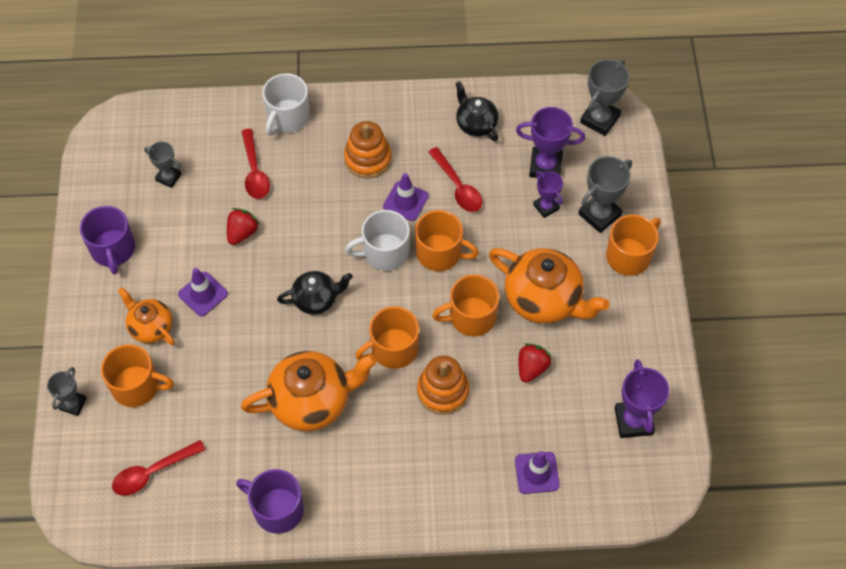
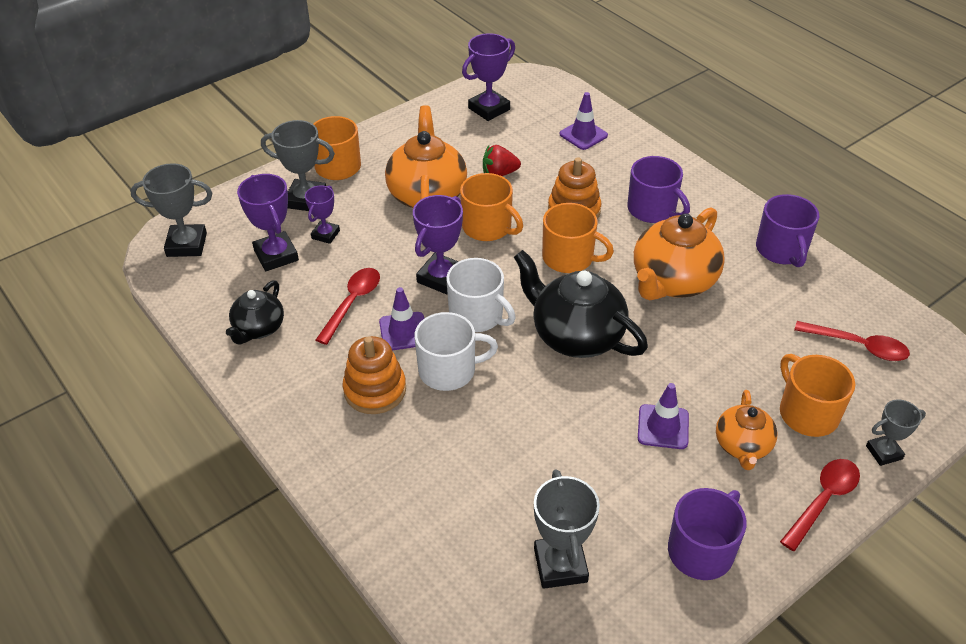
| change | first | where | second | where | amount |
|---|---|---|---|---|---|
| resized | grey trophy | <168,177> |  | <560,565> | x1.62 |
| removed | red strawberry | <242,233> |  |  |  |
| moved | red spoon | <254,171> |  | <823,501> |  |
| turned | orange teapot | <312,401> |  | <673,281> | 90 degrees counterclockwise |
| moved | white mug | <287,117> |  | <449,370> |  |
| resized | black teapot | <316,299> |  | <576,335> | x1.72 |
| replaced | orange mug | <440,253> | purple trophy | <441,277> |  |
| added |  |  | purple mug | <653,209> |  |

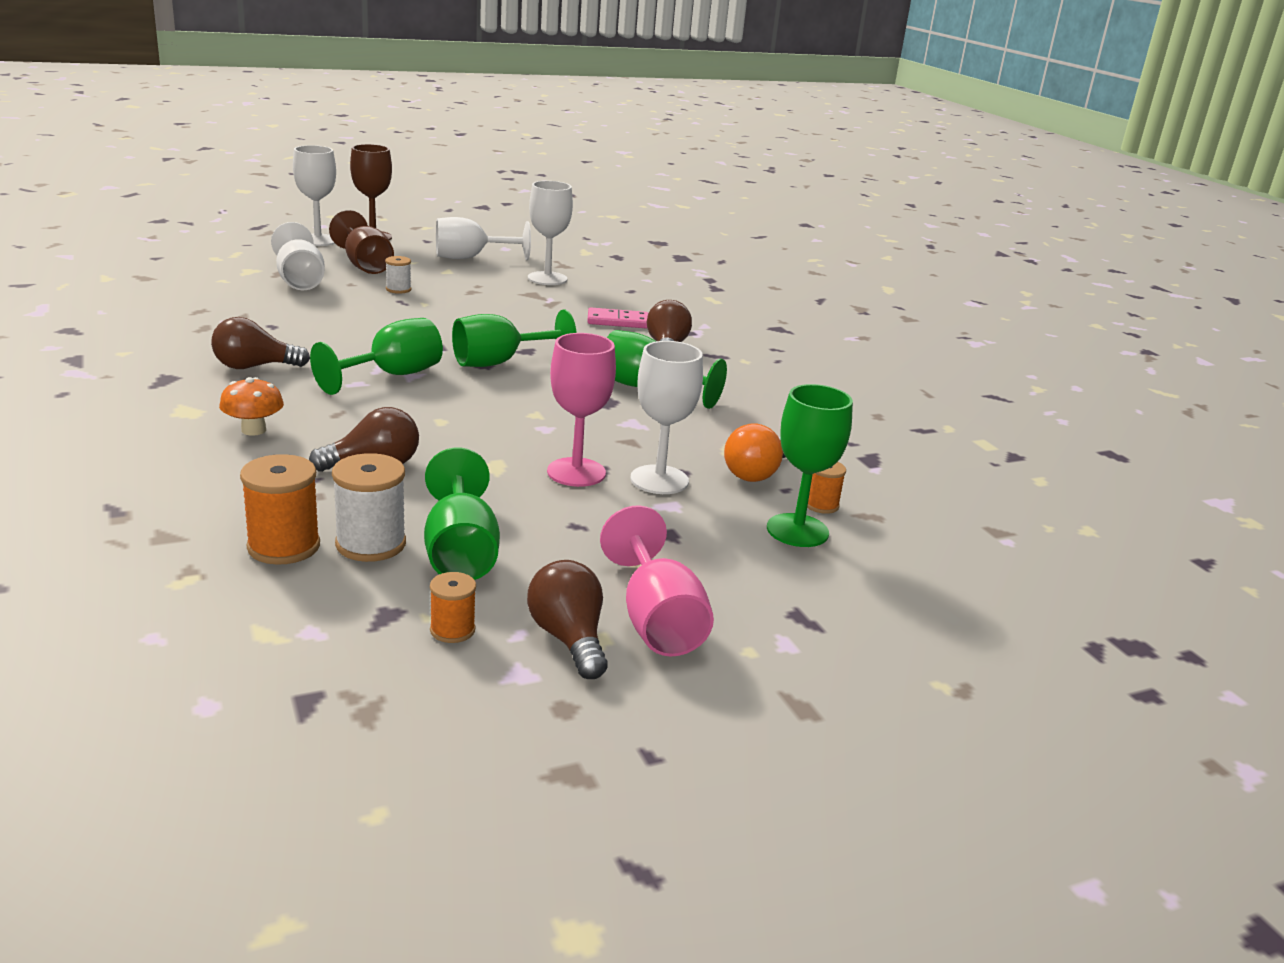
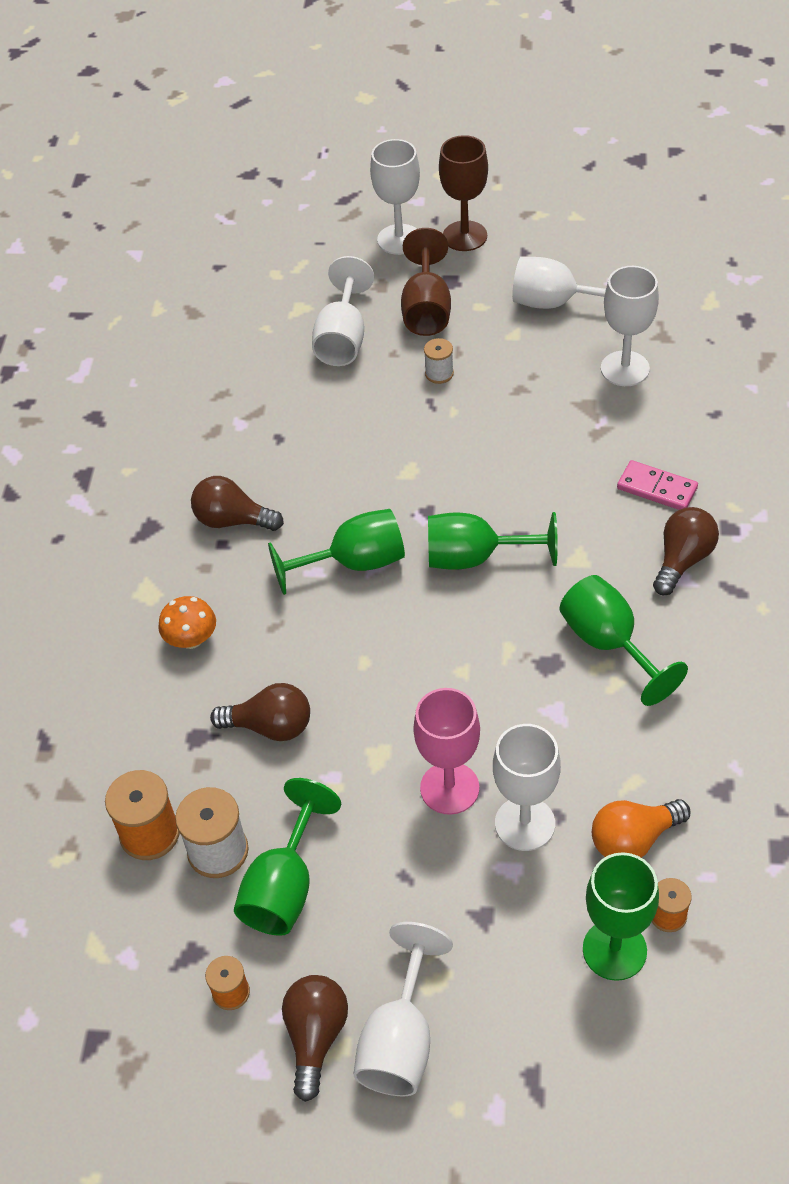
| change | first | where | second | where | amount |
|---|---|---|---|---|---|
| recoloured | pink goblet | <656,621> | white goblet | <400,1040> |  |

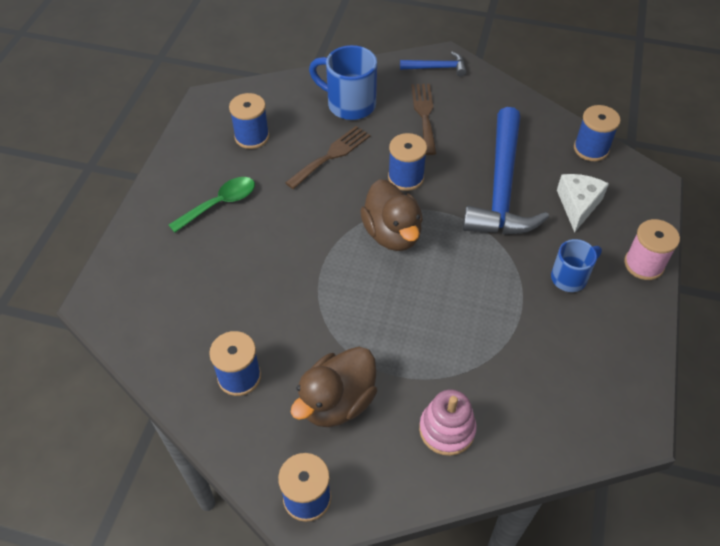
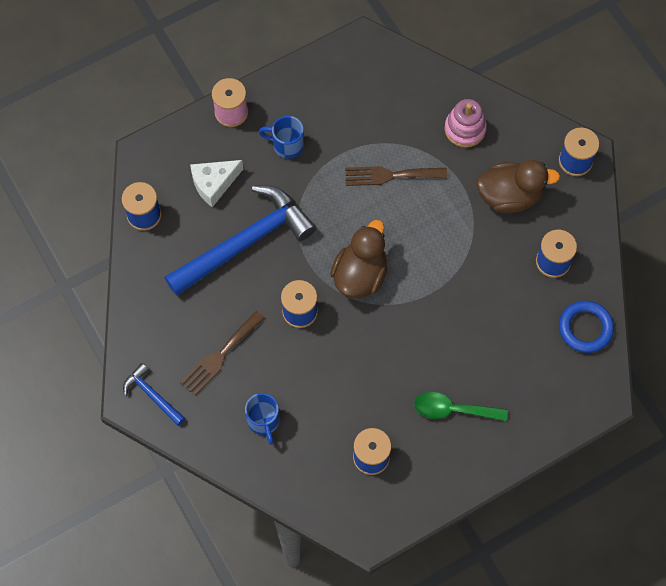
| change | first | where | second | where | amount |
|---|---|---|---|---|---|
| moved | brown fork | <331,155> |  | <390,175> |  |
| resized | blue mug | <349,104> |  | <263,421> | x0.63 |
| added |  |  | blue ring | <585,328> |  |

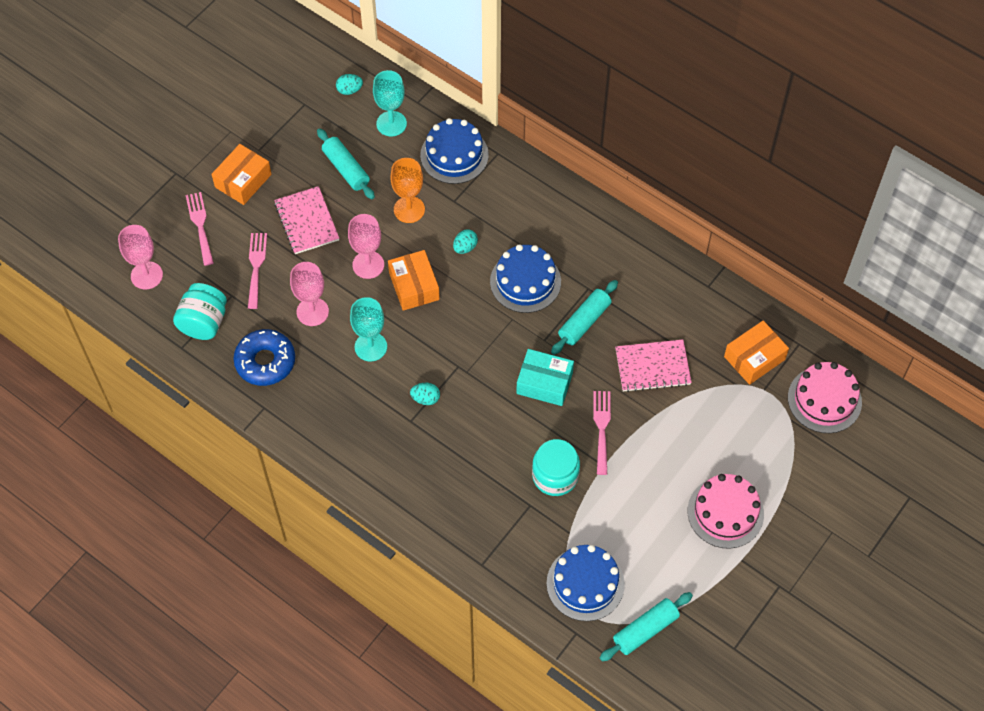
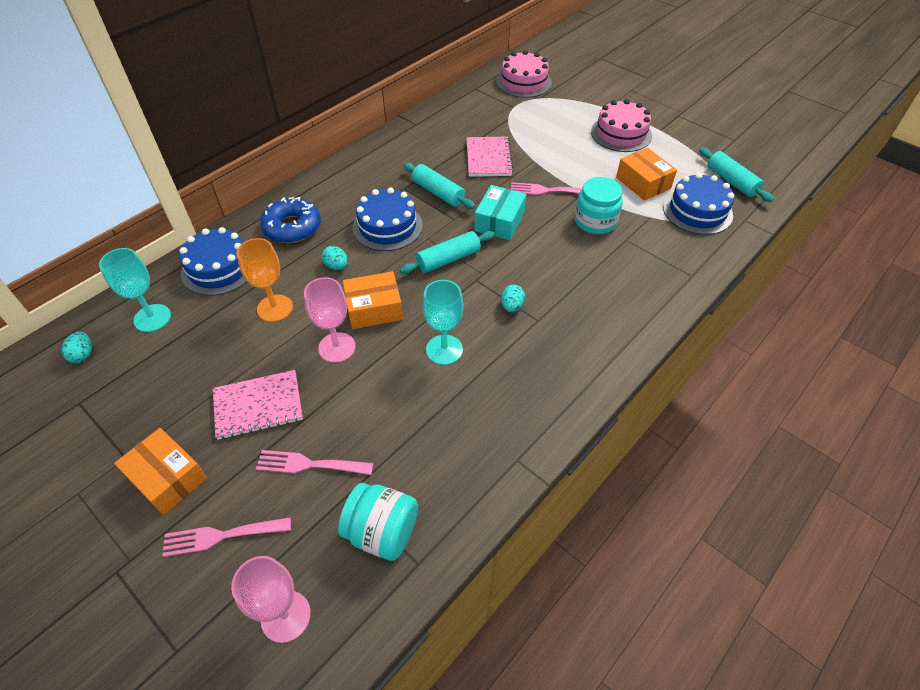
| change | first | where | second | where | amount |
|---|---|---|---|---|---|
| moved | blue donut | <265,361> |  | <292,227> |  |
| removed | pink goblet | <312,312> |  |  |  |
| moved | turquoise rolling pin | <346,169> |  | <448,259> |  |
| moved | orange box | <754,358> |  | <643,183> |  |

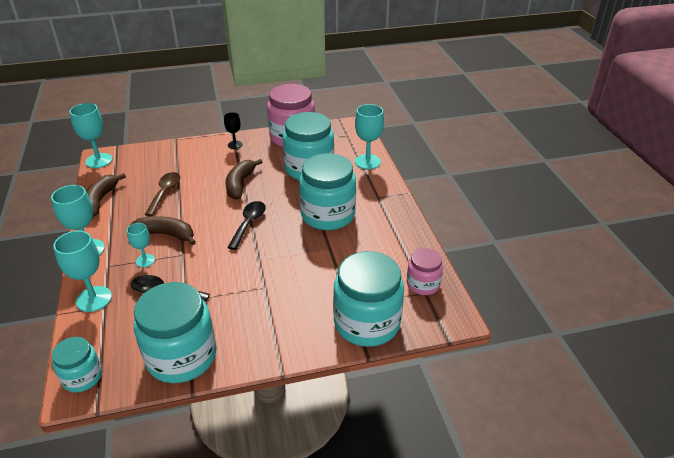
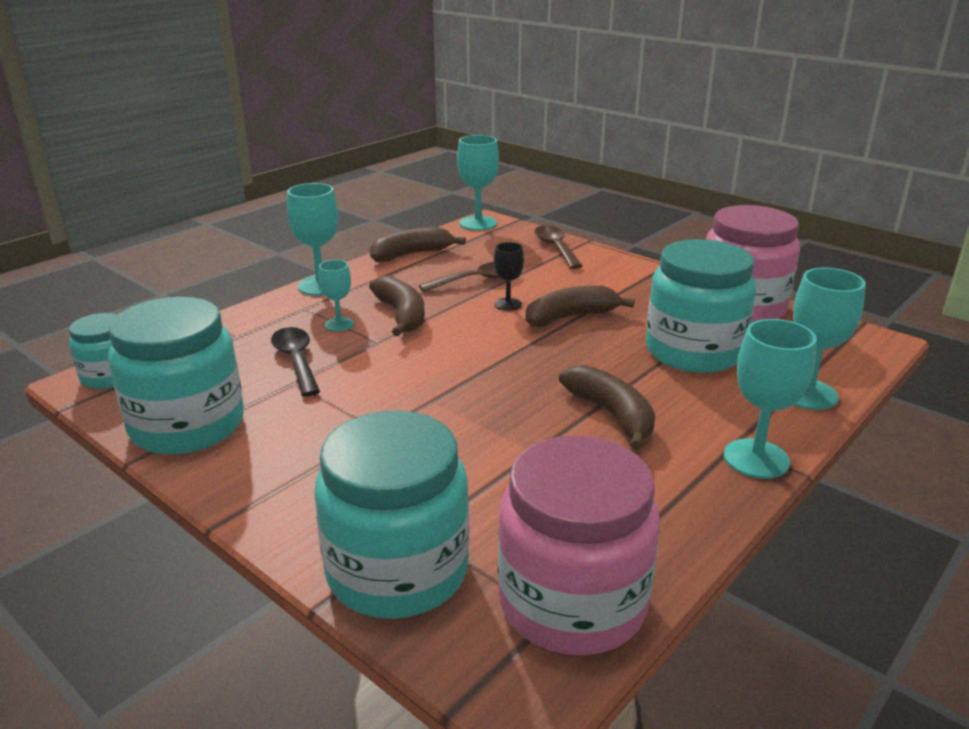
| change | first | where | second | where | amount |
|---|---|---|---|---|---|
| moved | turquoise goblet | <94,299> |  | <756,459> |  |
| moved | black goblet | <235,145> |  | <508,304> |  |
| removed | black spoon | <248,223> |  |  |  |
| replaced | turquoise jar | <328,215> | brown banana | <612,415> |  |
| resized | pink jar | <423,284> |  | <572,602> | x1.84 |
| added |  |  | brown spoon | <556,248> |  |

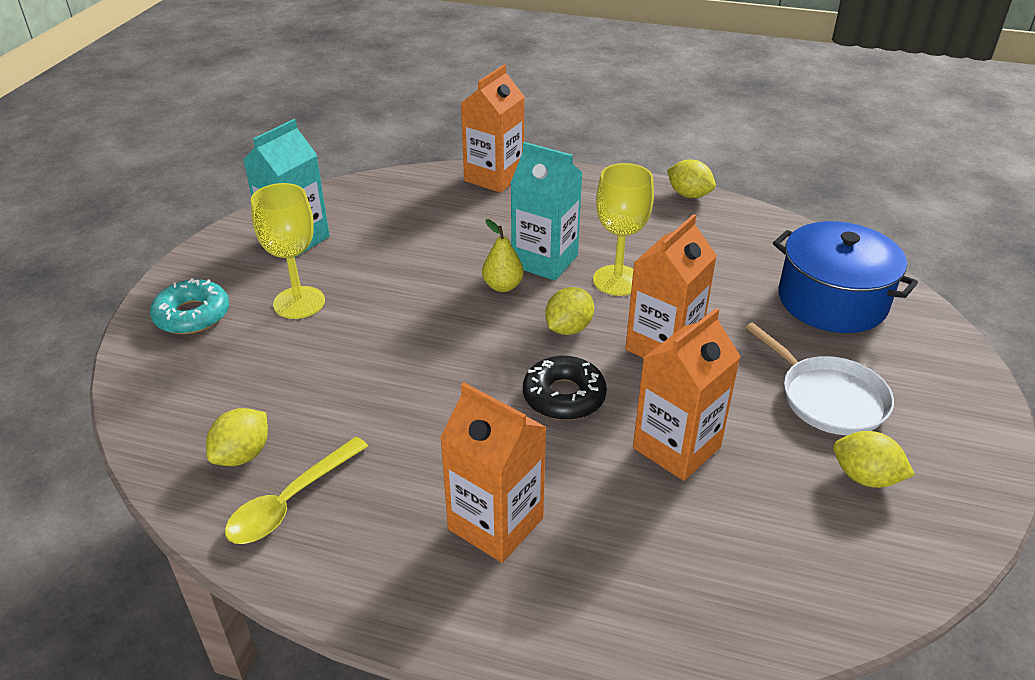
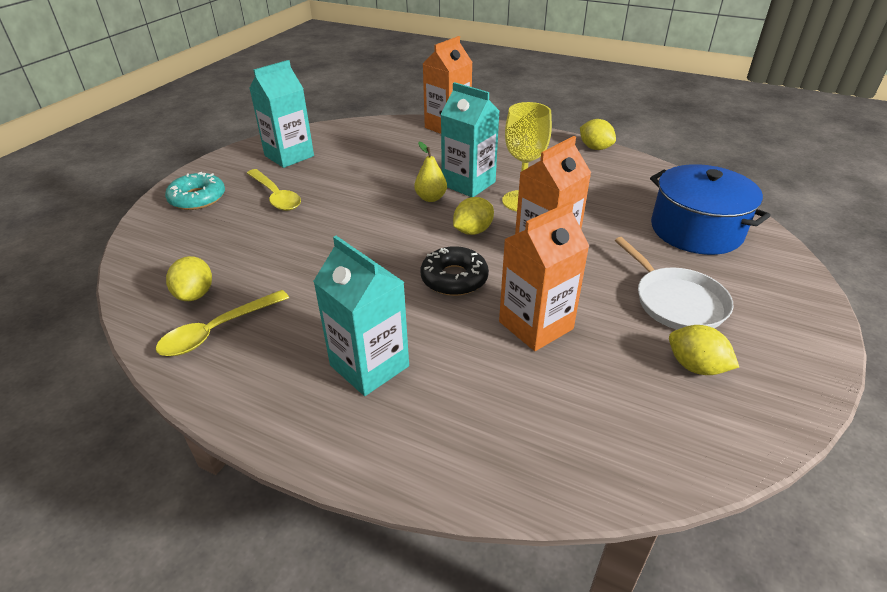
| change | first | where | second | where | amount |
|---|---|---|---|---|---|
| turned | yellow lemon | <243,455> |  | <195,294> | 45 degrees counterclockwise |
| replaced | yellow goblet | <299,302> | yellow spoon | <276,196> |  |
| recoloured | orange carton | <495,523> | turquoise carton | <369,366> |  |

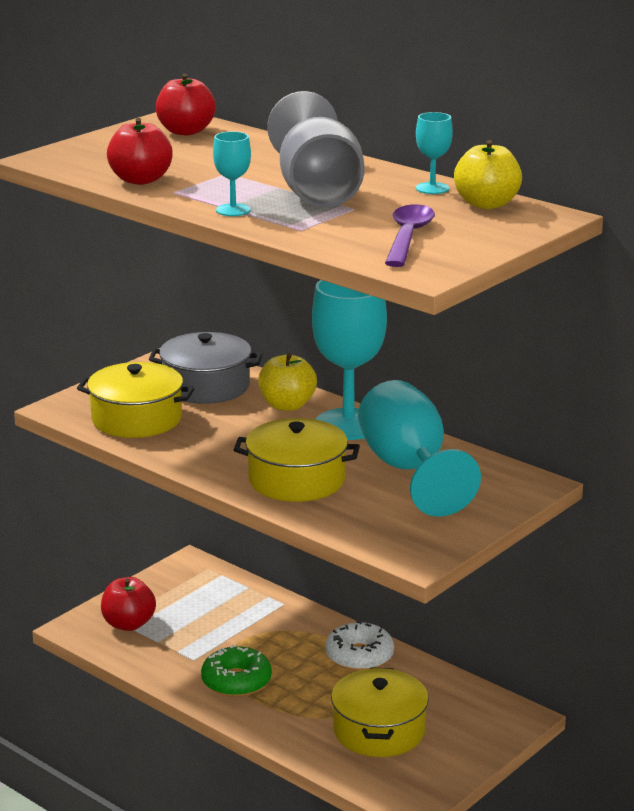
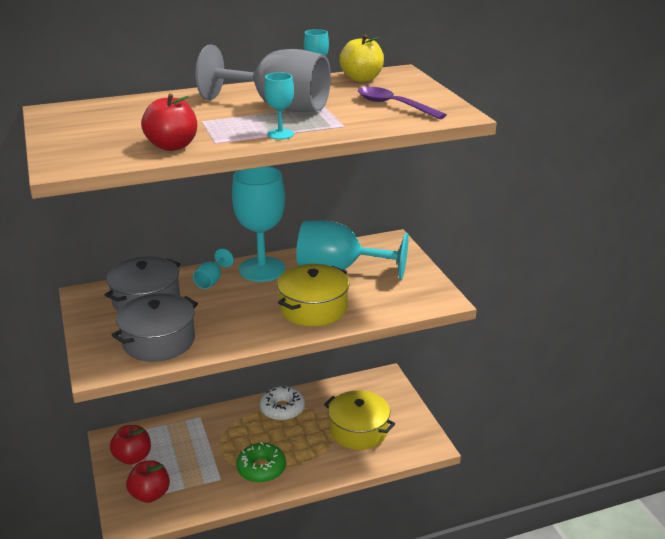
| change | first | where | second | where | amount |
|---|---|---|---|---|---|
| recoloured | yellow pot | <137,419> | grey pot | <158,341> |  |
| moved | red apple | <185,131> |  | <133,457> |  |
| replaced | yellow apple | <287,405> | turquoise goblet | <211,280> |  |

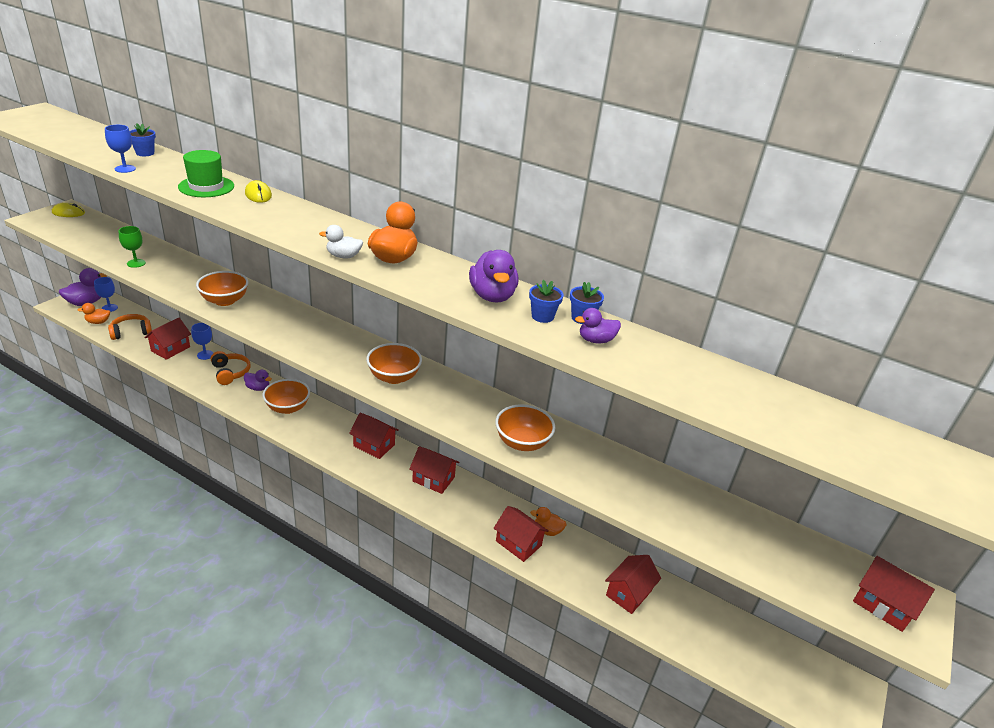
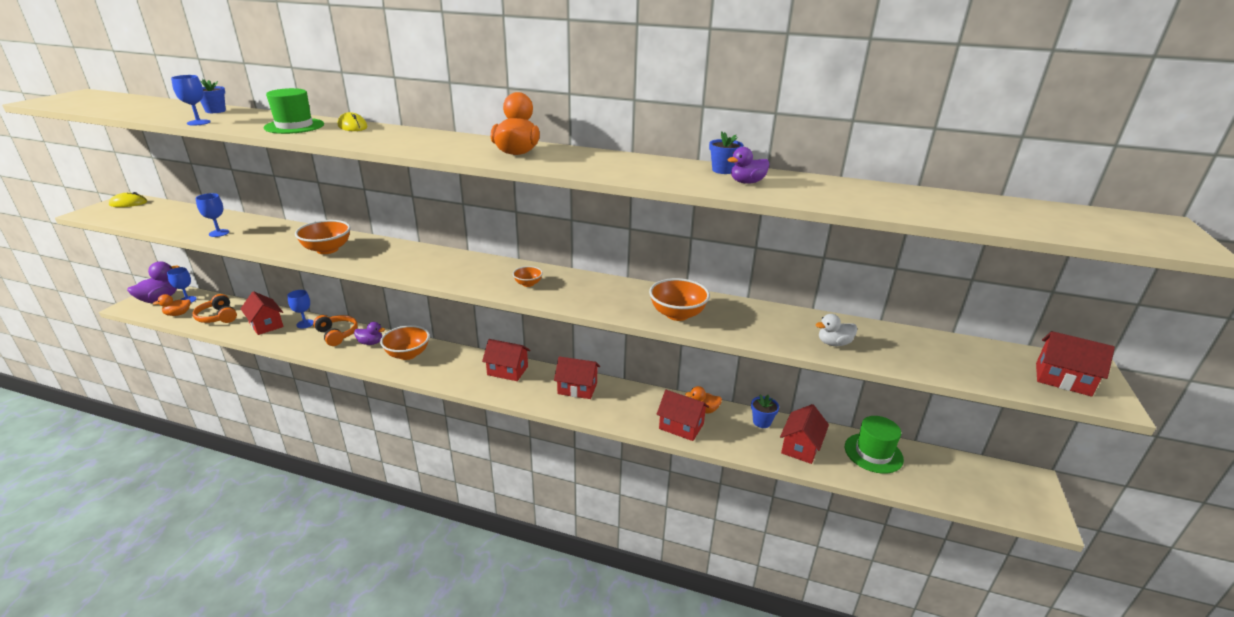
| change | first | where | second | where | amount |
|---|---|---|---|---|---|
| turned | orange headphones | <131,332> |  | <218,317> | 90 degrees counterclockwise |
| recoloured | green goblet | <136,263> | blue goblet | <219,233> |  |
| turned | red house | <170,349> |  | <266,325> | 60 degrees counterclockwise |
| moved | white duck | <343,256> |  | <834,343> |  |
| resized | orange bowl | <394,377> |  | <528,284> | x0.54 |
| removed | purple duck | <492,296> |  |  |  |
| moved | blue flower pot | <542,316> |  | <761,422> |  |
| added |  |  | green hat | <873,453> |  |

